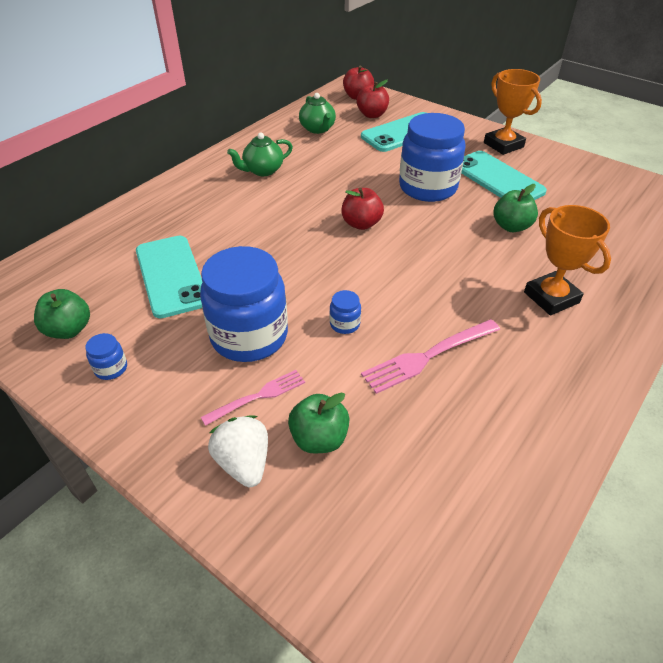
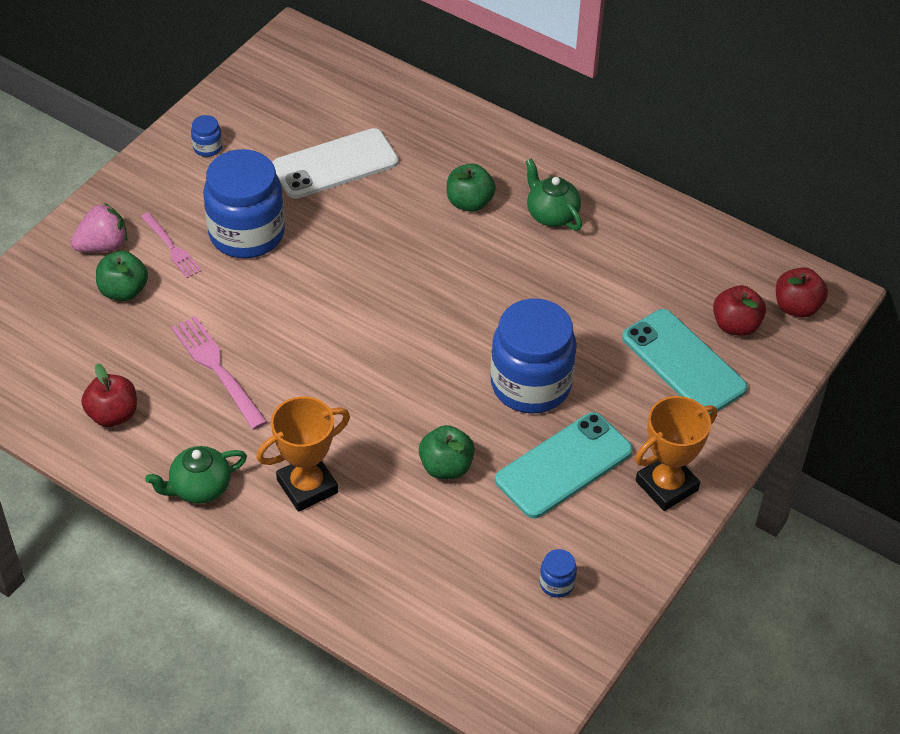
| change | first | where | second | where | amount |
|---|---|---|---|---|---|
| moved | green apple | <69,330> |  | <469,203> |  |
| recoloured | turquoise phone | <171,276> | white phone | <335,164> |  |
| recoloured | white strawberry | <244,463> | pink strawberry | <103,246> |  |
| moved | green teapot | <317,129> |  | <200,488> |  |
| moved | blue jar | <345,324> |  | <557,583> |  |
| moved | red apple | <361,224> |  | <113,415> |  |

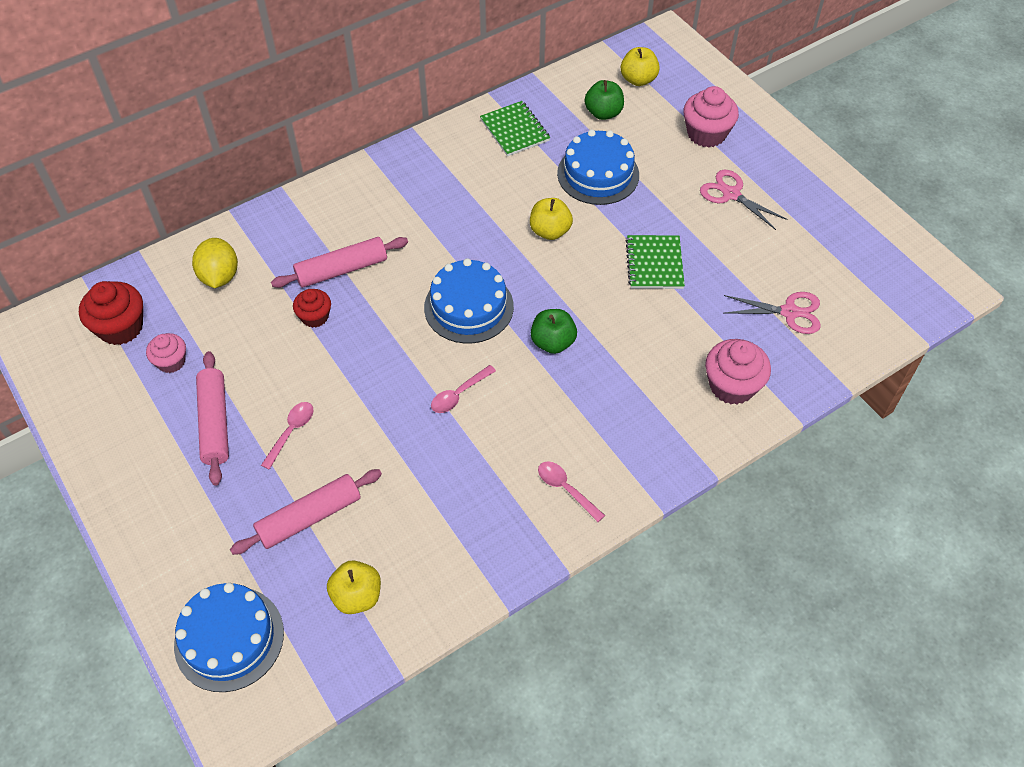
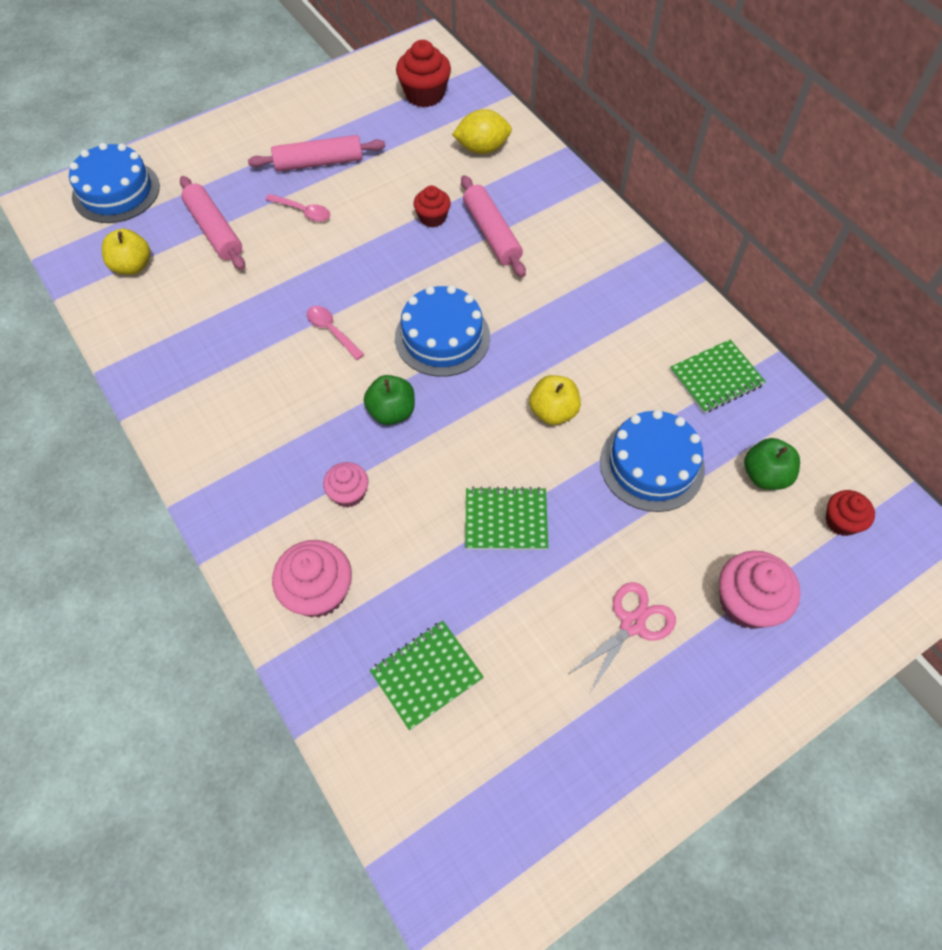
| change | first | where | second | where | amount |
|---|---|---|---|---|---|
| moved | pink cupcake | <171,361> |  | <348,493> |  |
| removed | pink spoon | <565,489> |  |  |  |
| replaced | yellow apple | <638,79> | red cupcake | <841,521> |  |
| replaced | pink scissors | <789,312> | green notebook | <426,675> |  |

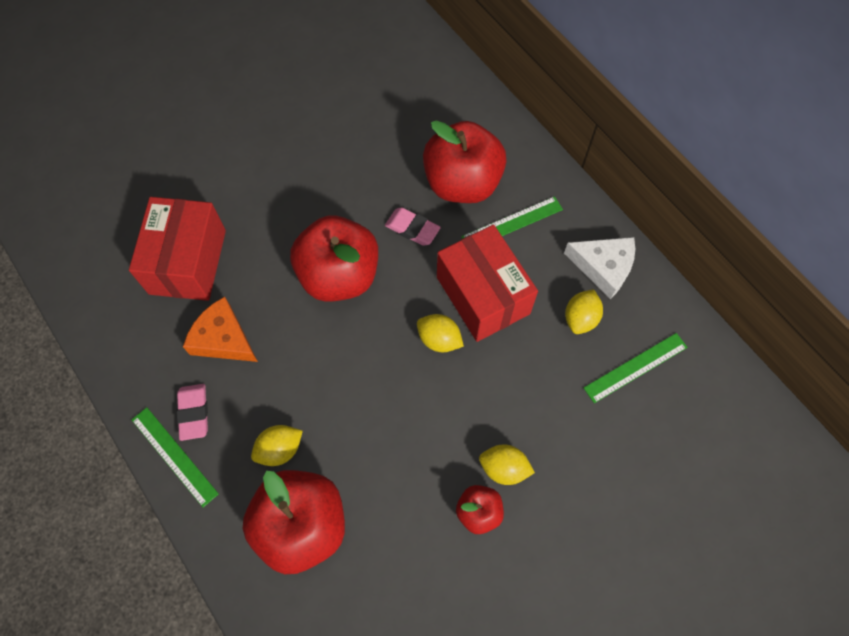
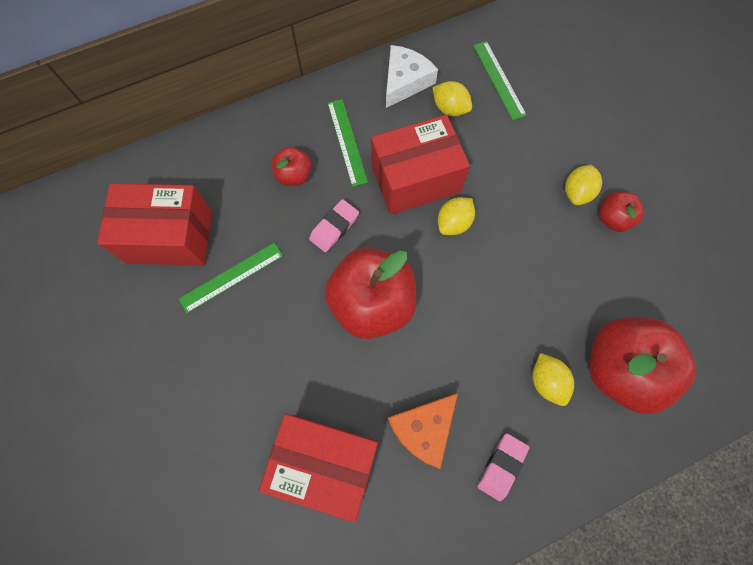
| change | first | where | second | where | amount |
|---|---|---|---|---|---|
| moved | green ruler | <174,456> |  | <231,277> |  |
| turned | pink eraser | <194,413> |  | <501,466> | 60 degrees counterclockwise |
| resized | red apple | <462,183> |  | <294,175> | x0.49 |
| added |  |  | red box | <170,236> |  |

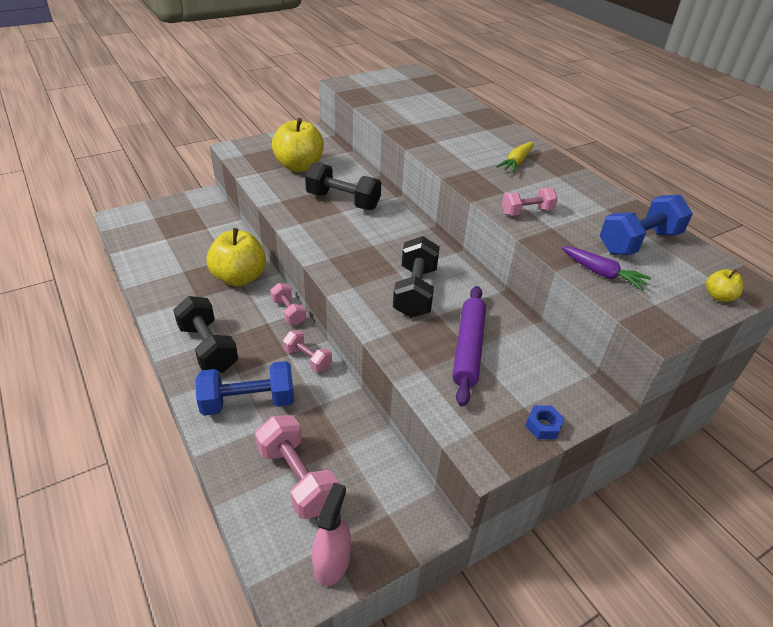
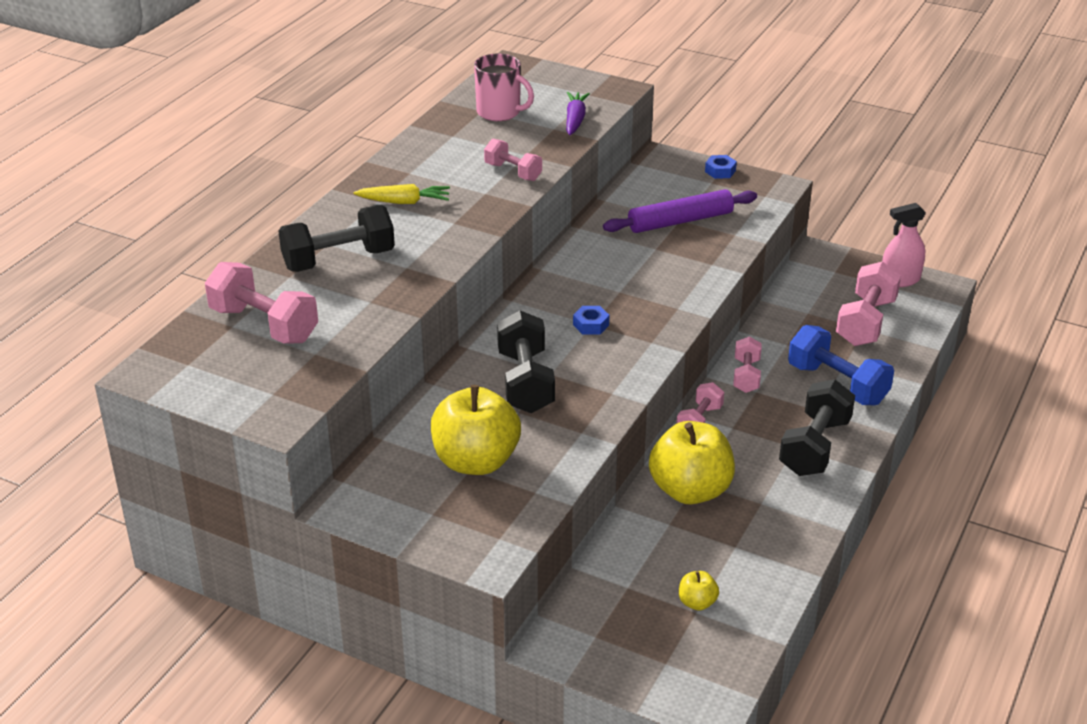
| change | first | where | second | where | amount |
|---|---|---|---|---|---|
| moved | black dumbbell | <415,292> |  | <339,260> |  |
| replaced | blue dumbbell | <638,242> | pink mug | <499,112> |  |
| moved | yellow apple | <718,296> |  | <697,603> |  |
| added |  |  | pink dumbbell | <264,325> |  |
| added |  |  | blue nut | <591,325> |  |

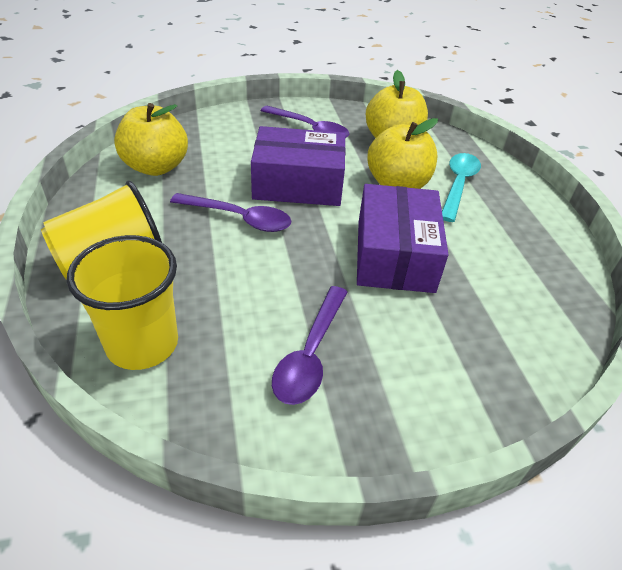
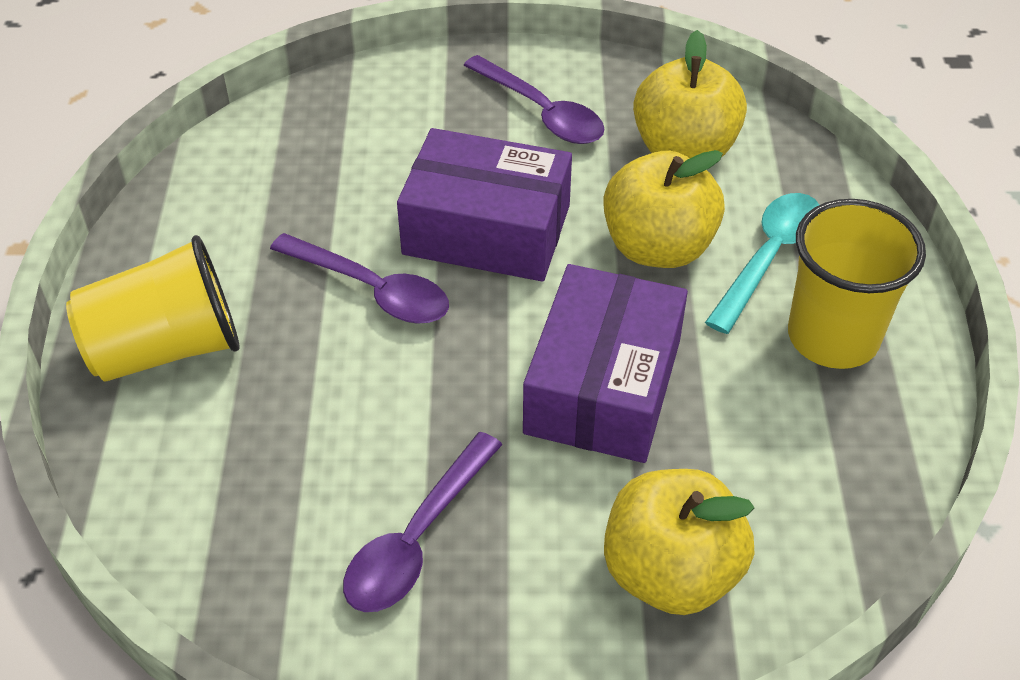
| change | first | where | second | where | amount |
|---|---|---|---|---|---|
| moved | yellow cup | <142,344> |  | <832,337> |  |
| moved | yellow apple | <156,167> |  | <671,572> |  |

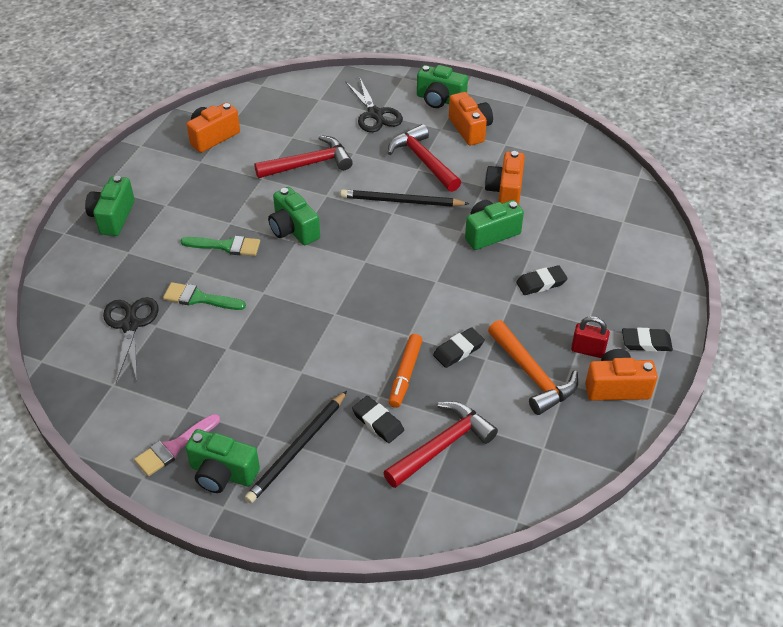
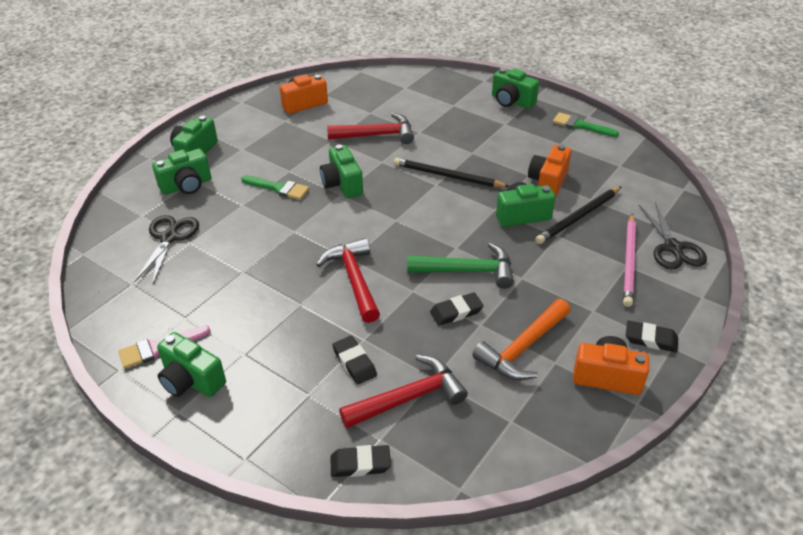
| change | first | where | second | where | amount |
|---|---|---|---|---|---|
| moved | green brush | <199,298> |  | <580,126> |  |
| moved | black pencil | <298,448> |  | <579,217> |  |
| moved | black scissors | <375,114> |  | <673,247> |  |
| moved | red hammer | <423,160> |  | <354,279> |  |
| removed | orange marker | <405,374> |  |  |  |
| removed | orange camera | <470,129> |  |  |  |
| turned | orange hammer | <532,375> |  | <522,348> | 60 degrees clockwise |
| moved | black eraser | <541,283> |  | <360,464> |  |
| removed | red padlock | <587,350> |  |  |  |
| added |  |  | green camera | <186,186> |  |
| added |  |  | green hammer | <468,271> |  |
| added |  |  | pink pencil | <629,261> |  |

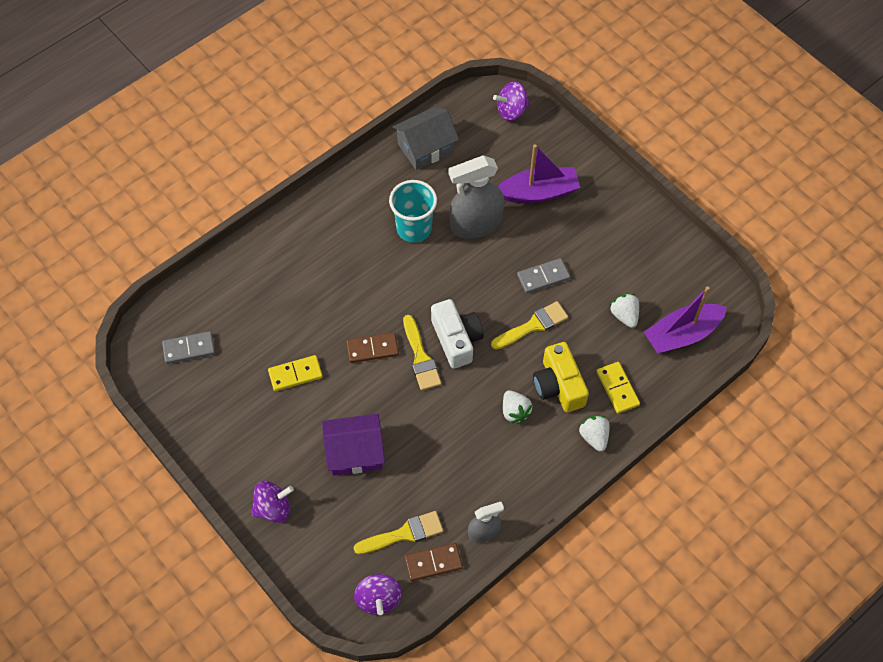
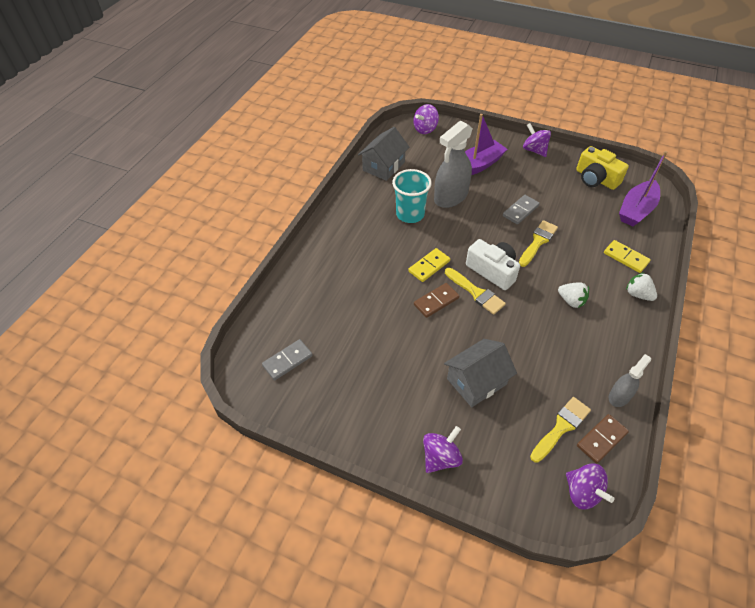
| change | first | where | second | where | amount |
|---|---|---|---|---|---|
| moved | yellow domino | <295,374> |  | <429,266> |  |
| recoloured | purple house | <355,452> | grey house | <476,381> |  |
| moved | yellow camera | <558,385> |  | <596,179> |  |
| removed | white strawberry | <624,315> |  |  |  |
| added |  |  | purple spinning top | <534,150> |  |

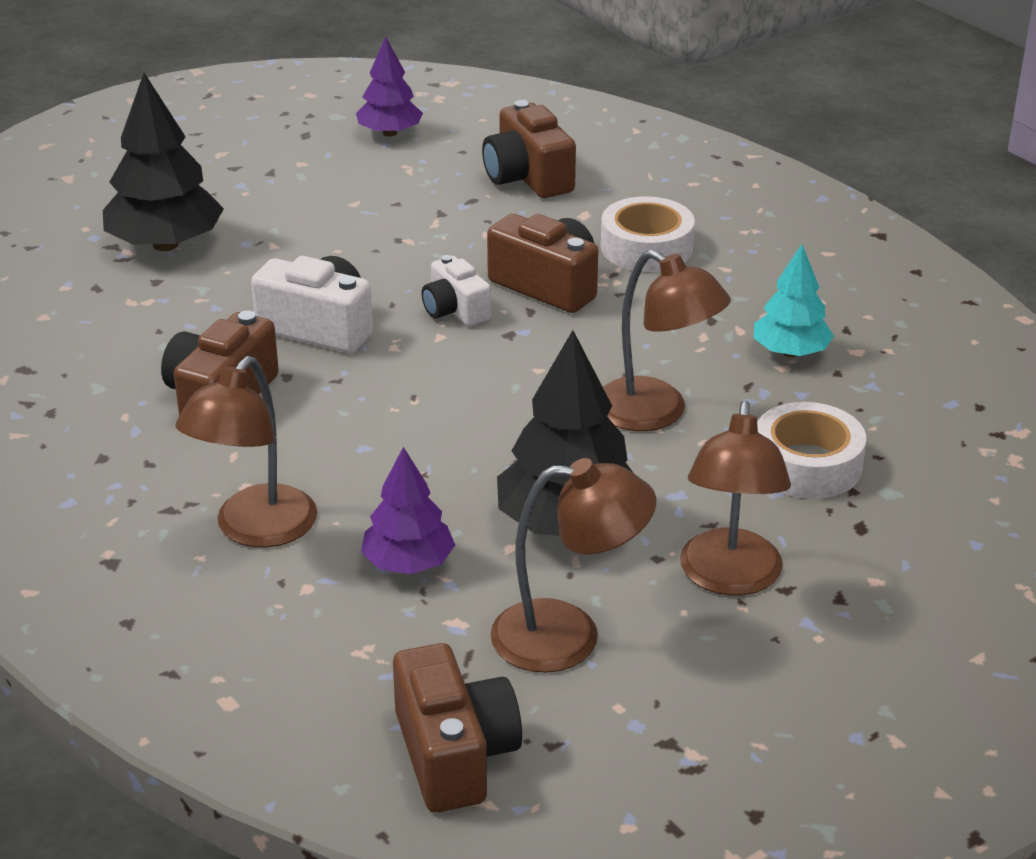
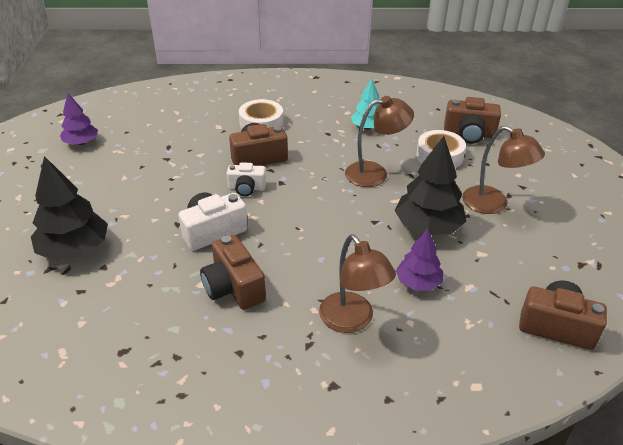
| change | first | where | second | where | amount |
|---|---|---|---|---|---|
| moved | brown camera | <527,177> |  | <469,134> |  |
| removed | brown lamp | <569,636> |  |  |  |

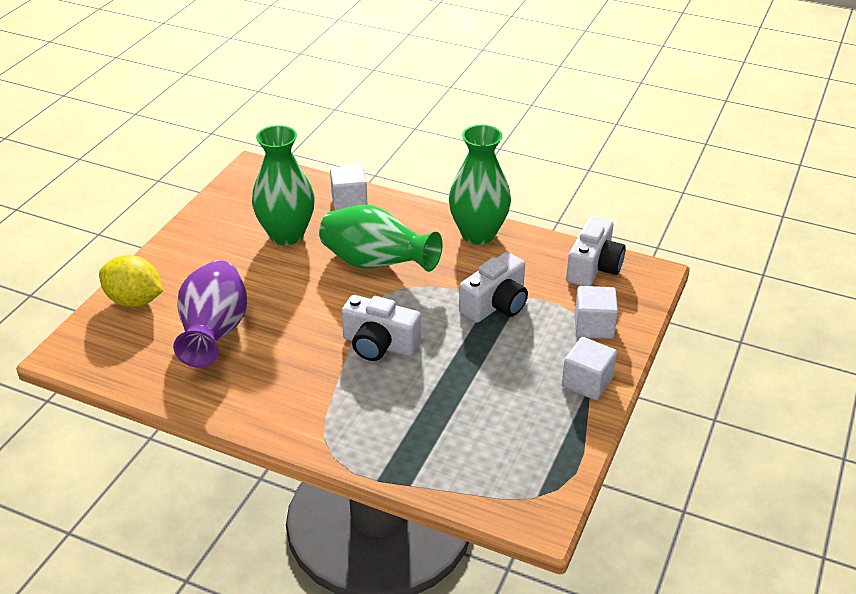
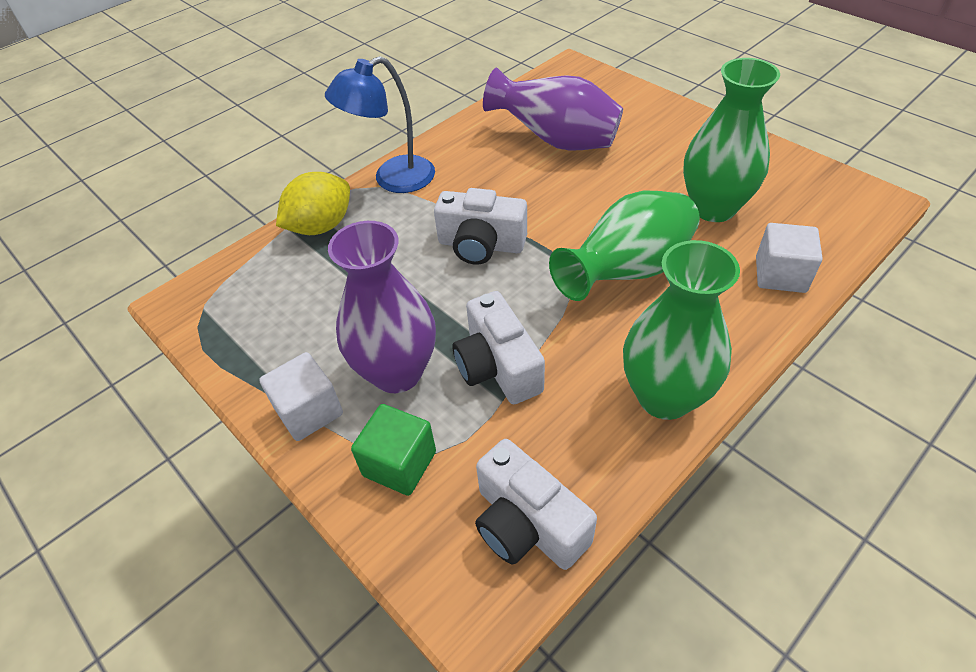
| change | first | where | second | where | amount |
|---|---|---|---|---|---|
| moved | yellow lemon | <135,300> |  | <321,226> |  |
| turned | white camera | <379,344> |  | <481,245> | 120 degrees counterclockwise |
| recoloured | white cube | <593,326> | green cube | <399,463> |  |
| added |  |  | blue lamp | <393,179> |  |
| added |  |  | purple vase | <397,372> |  |

